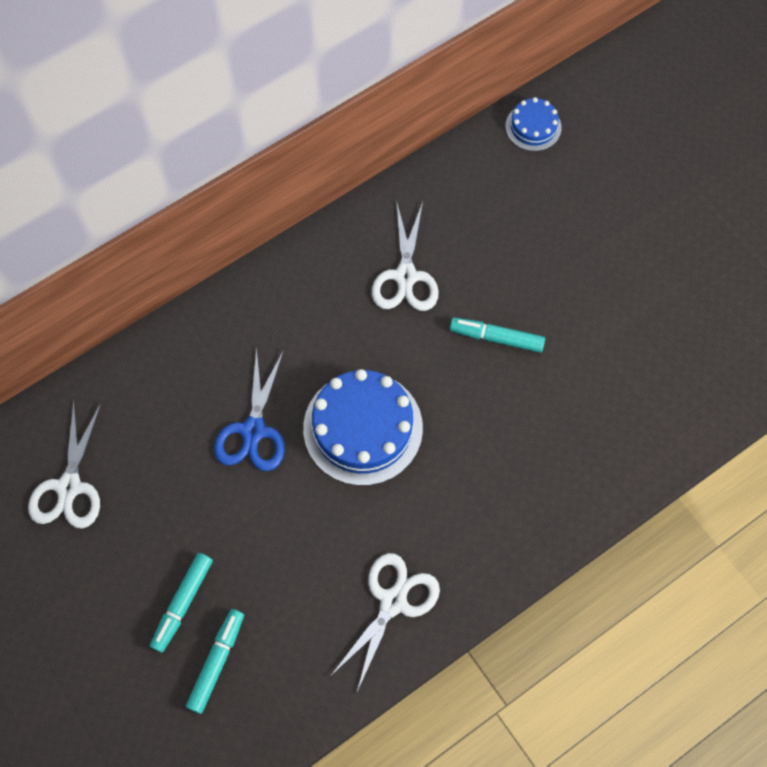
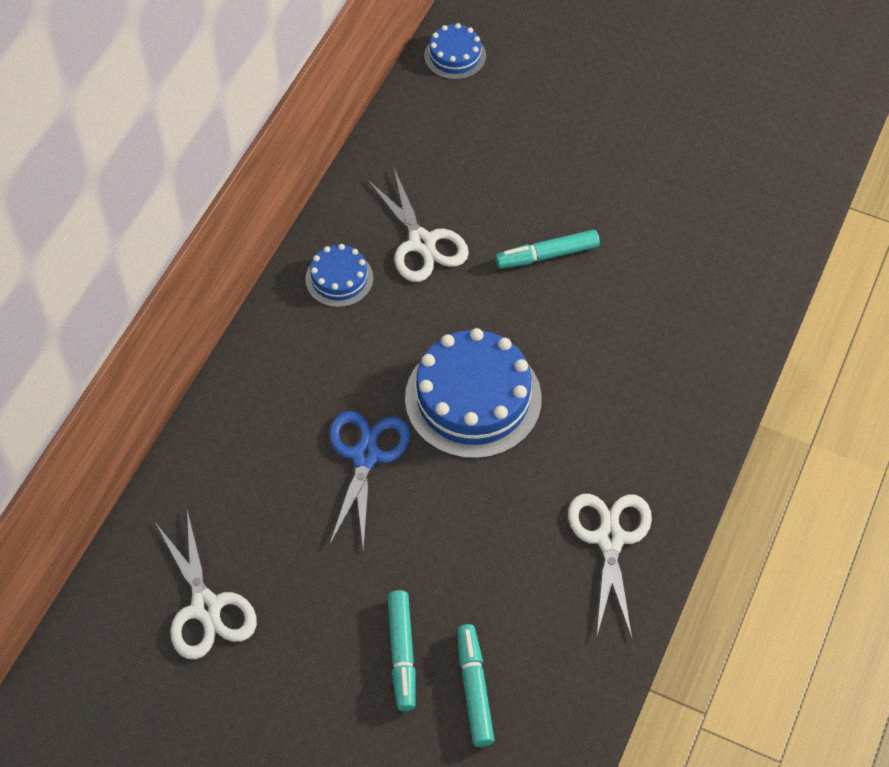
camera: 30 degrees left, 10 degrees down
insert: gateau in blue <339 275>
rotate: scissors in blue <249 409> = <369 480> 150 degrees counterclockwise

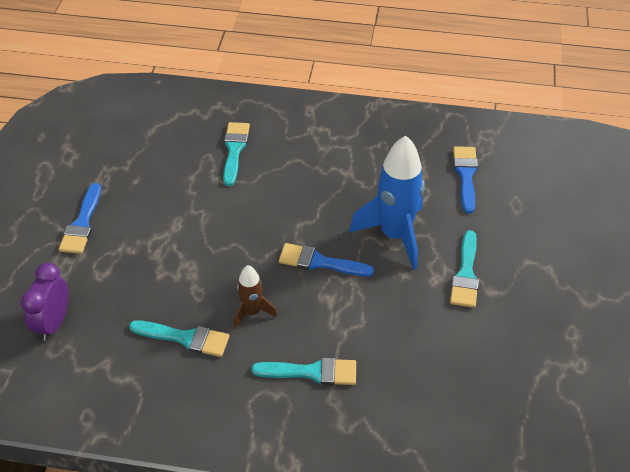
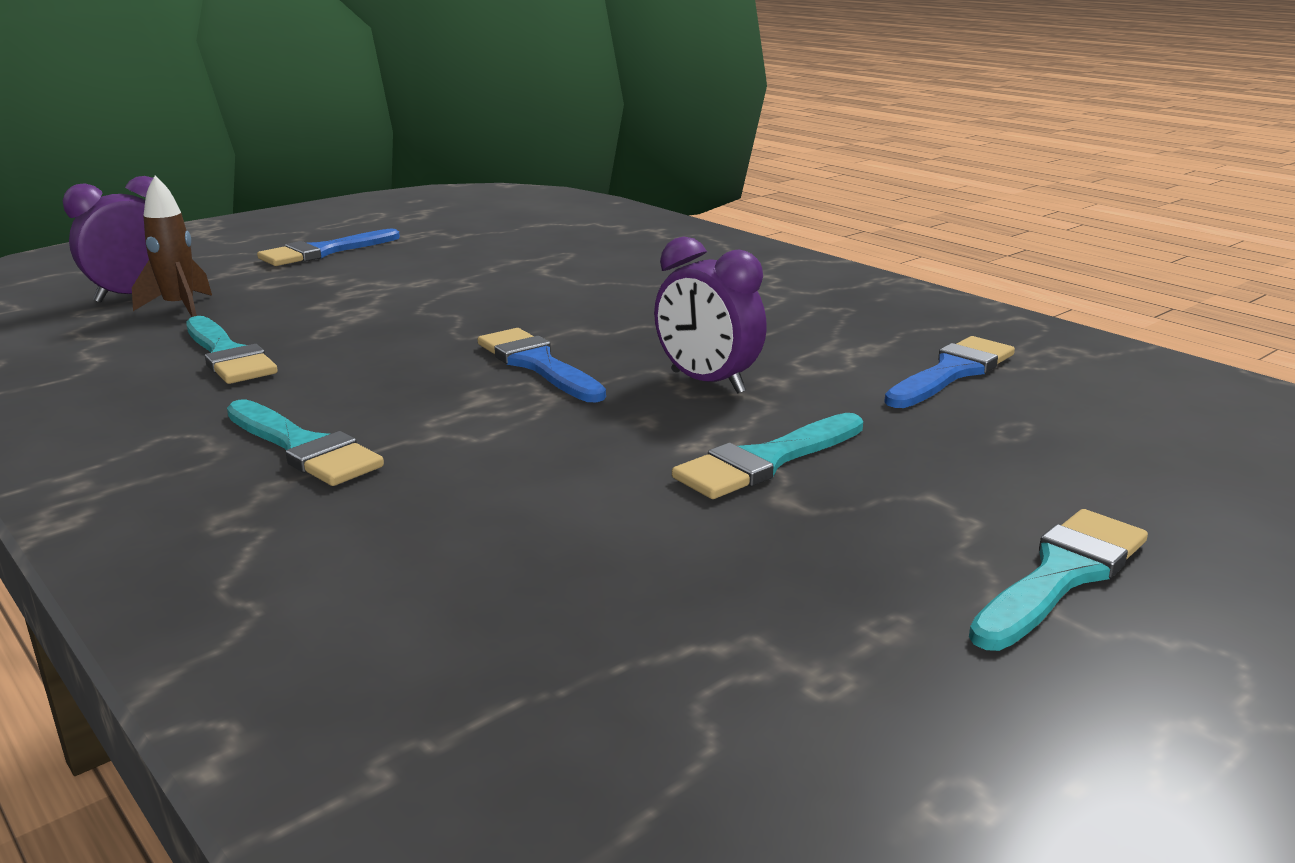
camera: 40 degrees right, 25 degrees down
move: paint brush in aqua <236 154> to <1058 580>; rocket in brown <256 297> to <172 246>
replace: rocket in blue <386 202> to alarm clock in violet <710 315>

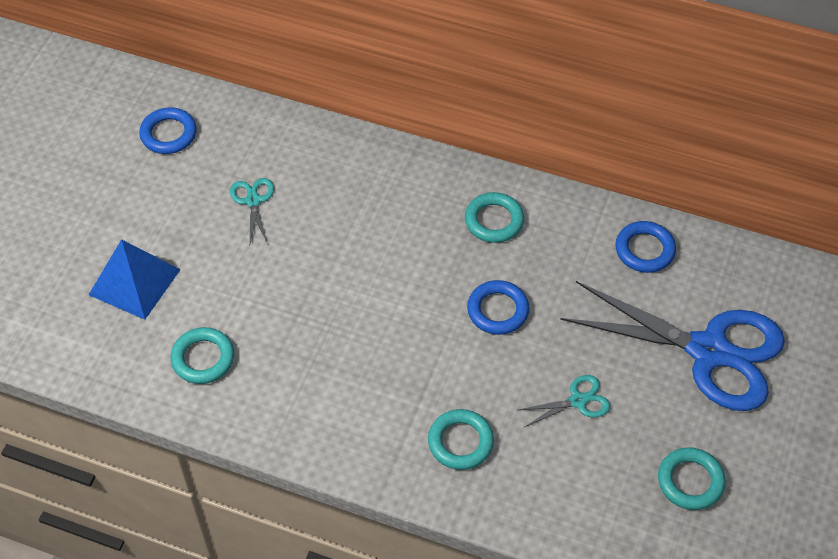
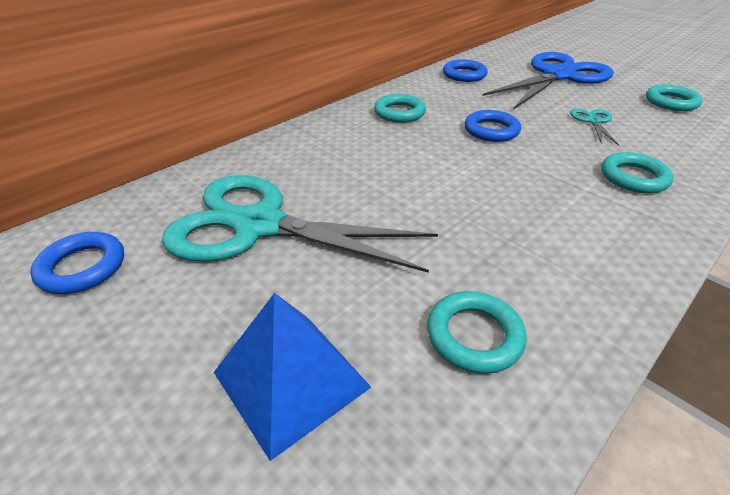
camera: 65 degrees left, 15 degrees down
resize: scissors in aqua <252 211> = <300 224> x2.45

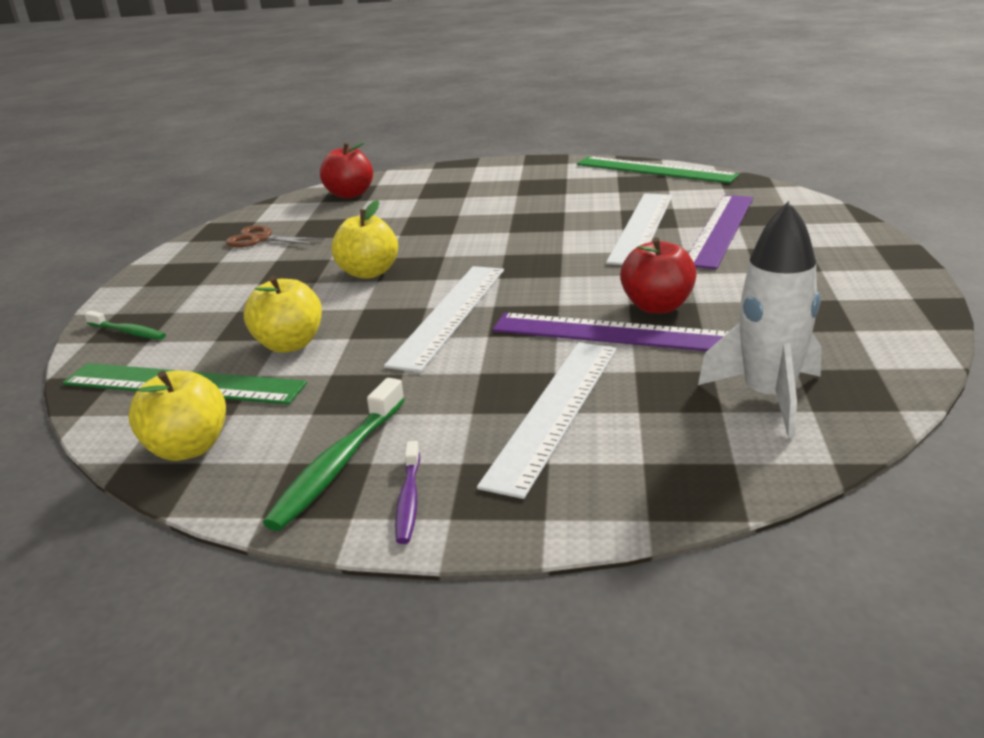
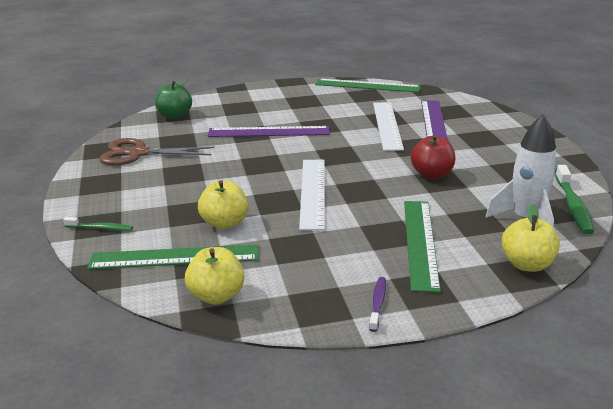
camera: 20 degrees left, 0 degrees up
move: dental brush in leaf-green <334 454> to <574 199>; toy apple in bright yellow <364 239> to <530 238>; measuring stick in violet <611 332> to <269 131>
recolor: toy apple in red <346 170> to toy apple in leaf-green <173 99>; measuring stick in snow-white <547 420> to measuring stick in leaf-green <422 246>
rotate: dental brush in violet <407 492> = <377 304> 150 degrees counterclockwise
resize: scissors in brown <275 236> = <156 151> x1.60

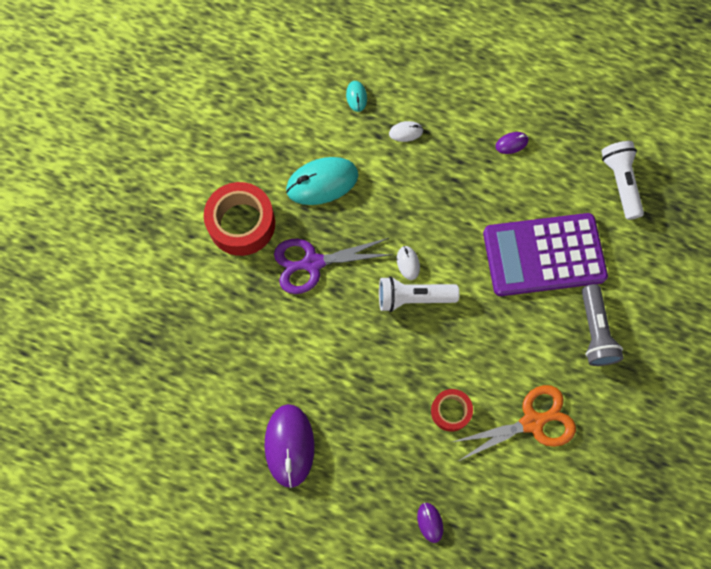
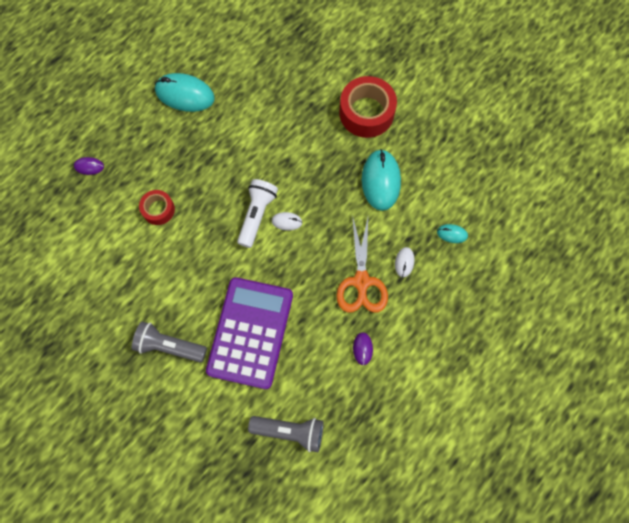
camera: 110 degrees right, 0 degrees up
delete: scissors in violet <334 266>
move: scissors in orange-coloured <514 423> to <362 264>
recolor: computer mouse in violet <289 446> to computer mouse in aqua <185 92>; torch in snow-white <622 180> to torch in gray <286 434>

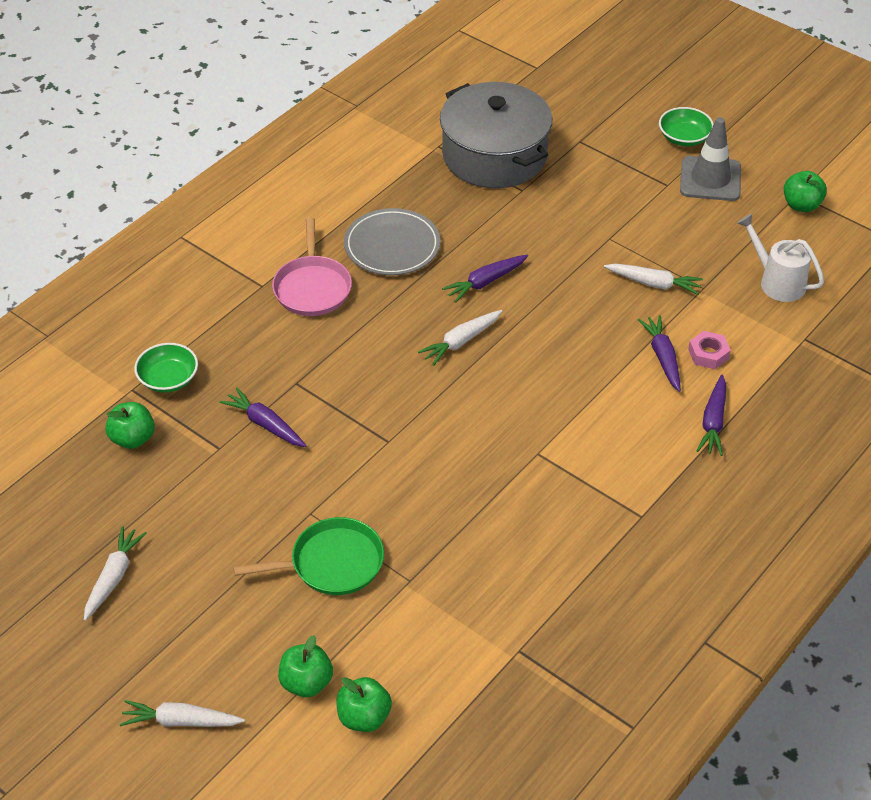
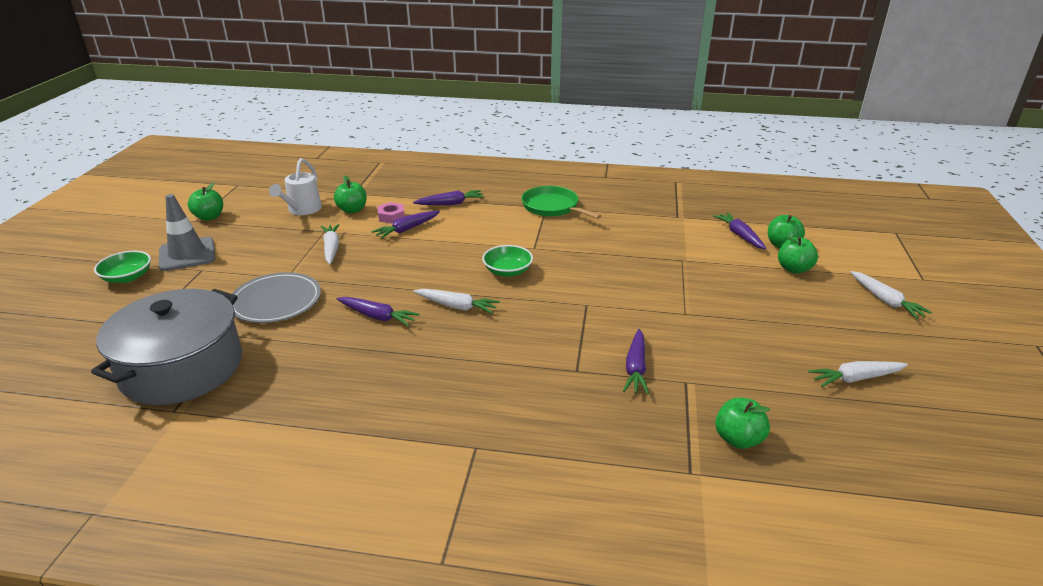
camera: 120 degrees left, 15 degrees down
delete: frying pan in rosy <312 267>
insert: toy apple in leaf-green <350 194>; root vegetable in violet <739 231>
move: serving bowl in leaf-green <166 367> to <507 261>; frying pan in leaf-green <308 556> to <561 202>; dinner plate in gray <392 241> to <276 297>

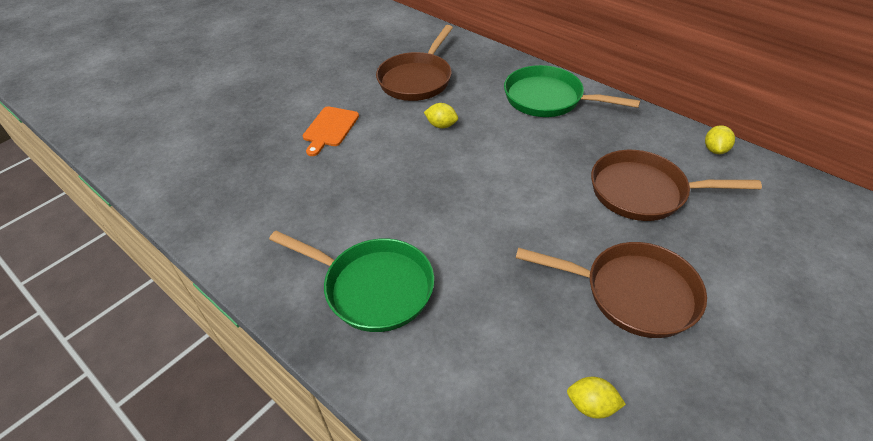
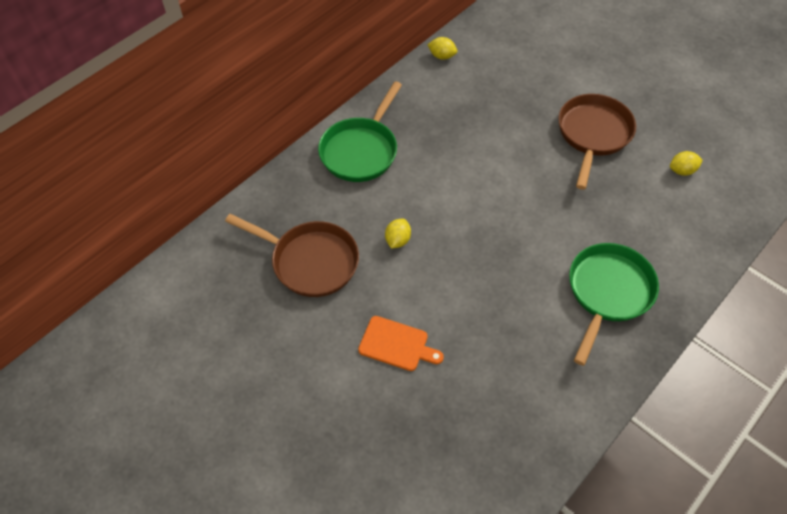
camera: 90 degrees left, 10 degrees up
delete: frying pan in brown <676 185>
rotate: lemon in bright yellow <596 398> = <686 163> 60 degrees clockwise

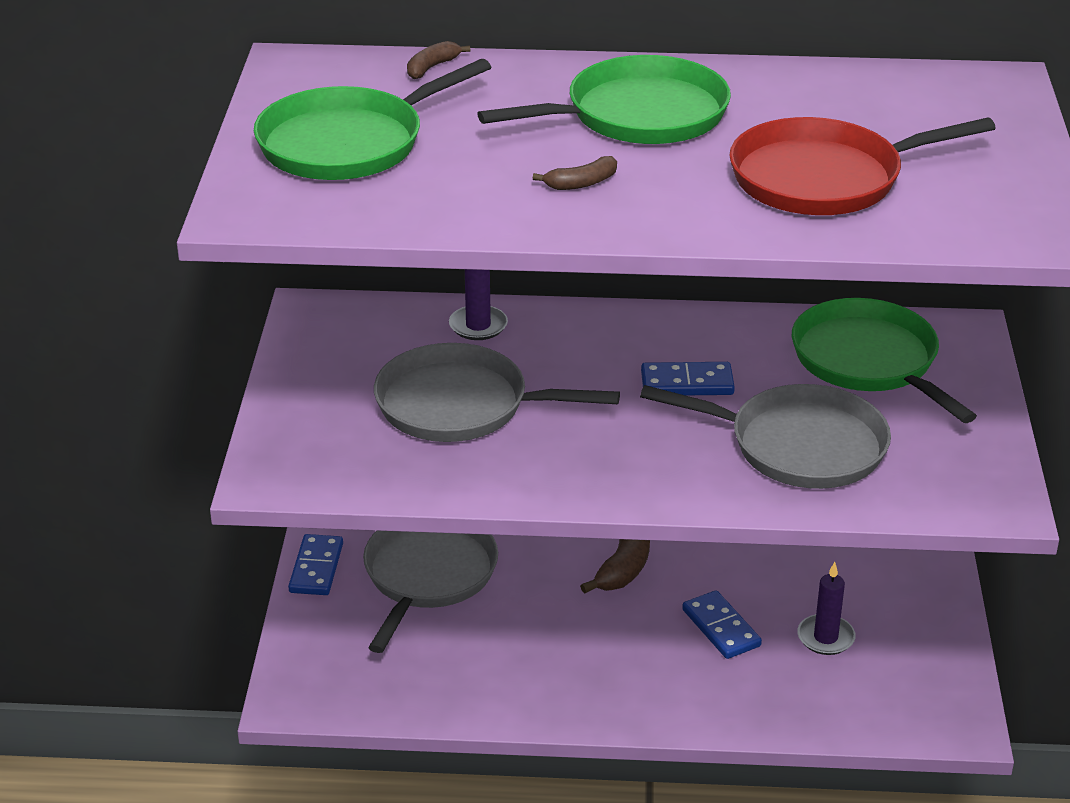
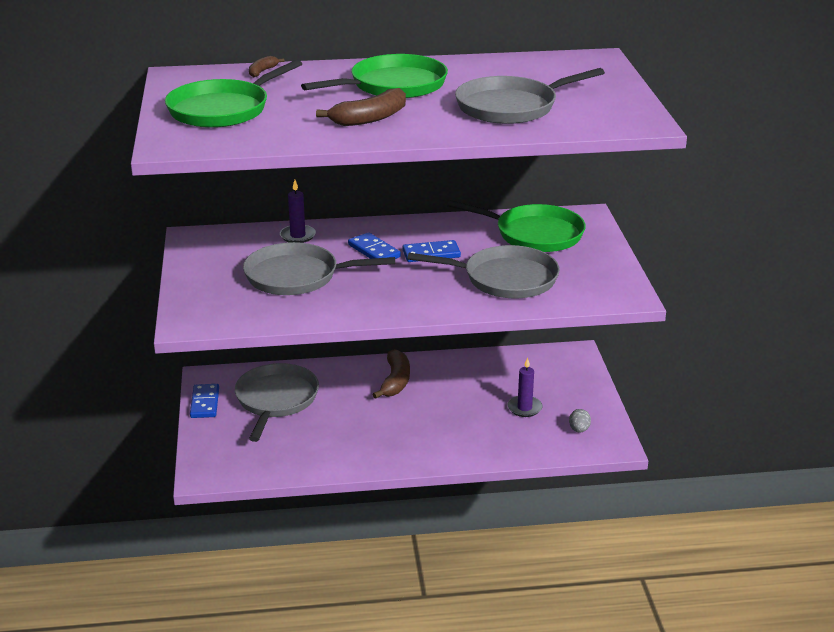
camera: 10 degrees left, 5 degrees down
insert: egg in gray <580 420>
move: domino in blue <722 624> to <374 245>
recolor: frying pan in red <862 166> to frying pan in gray <530 96>
rotate: frying pan in leaf-green <884 360> = <516 226> 150 degrees clockwise
resize: banana fruit in brown <575 173> = <361 107> x1.86

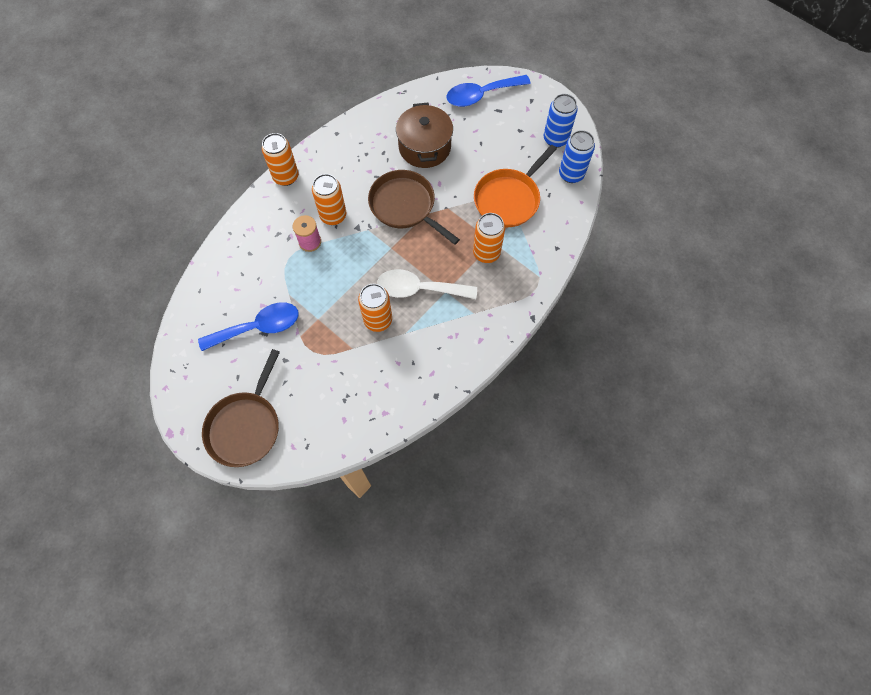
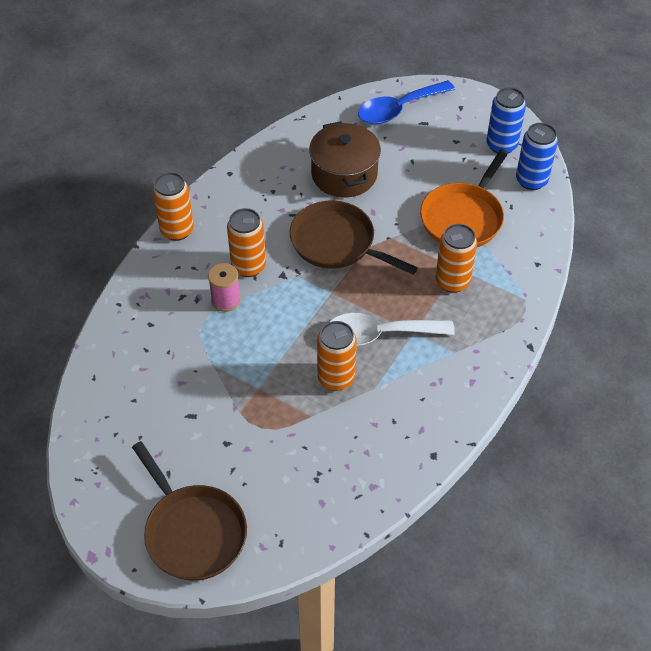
camera: 10 degrees left, 15 degrees down
delete: teaspoon in blue <248 326>
rotate: frying pan in brown <241 408> = <189 511> 45 degrees counterclockwise

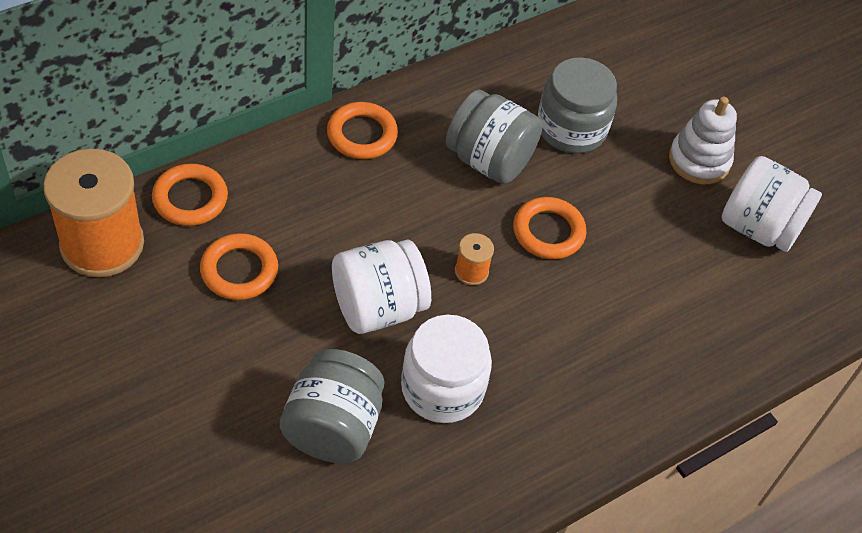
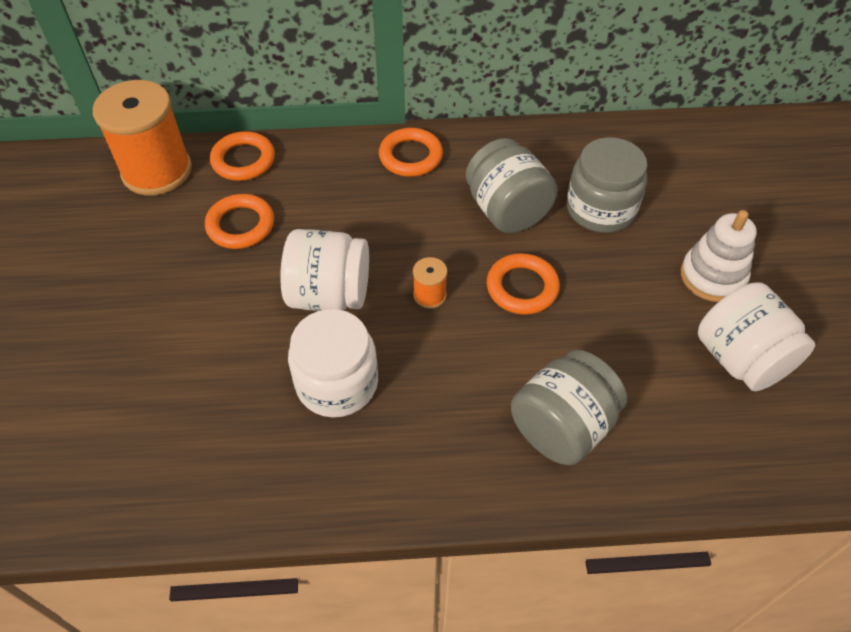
camera: 35 degrees right, 0 degrees up
move: jam jar in gray <332 406> to <569 407>

